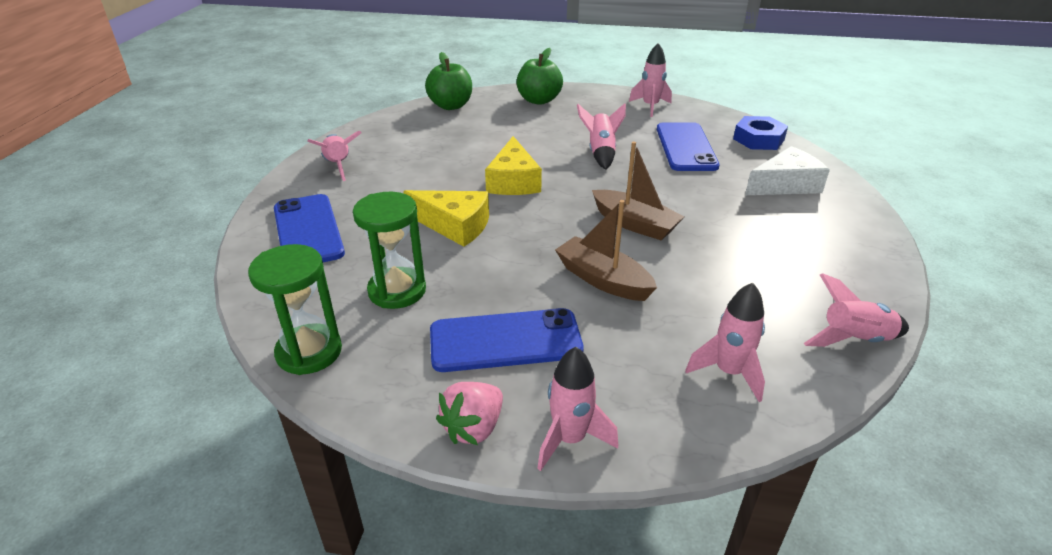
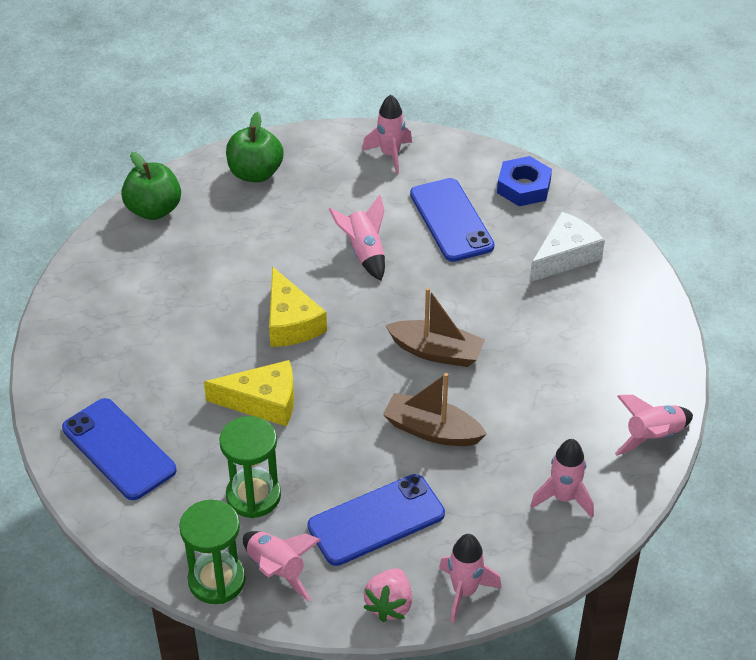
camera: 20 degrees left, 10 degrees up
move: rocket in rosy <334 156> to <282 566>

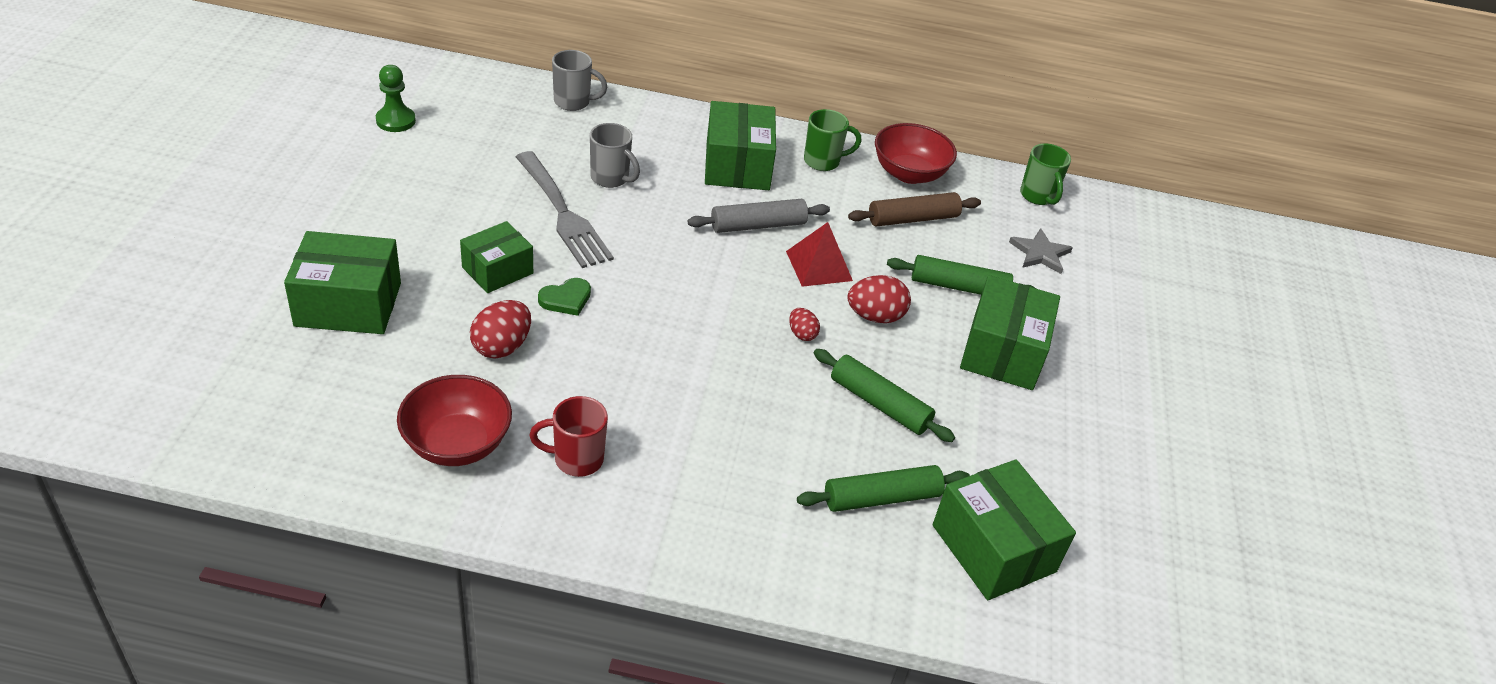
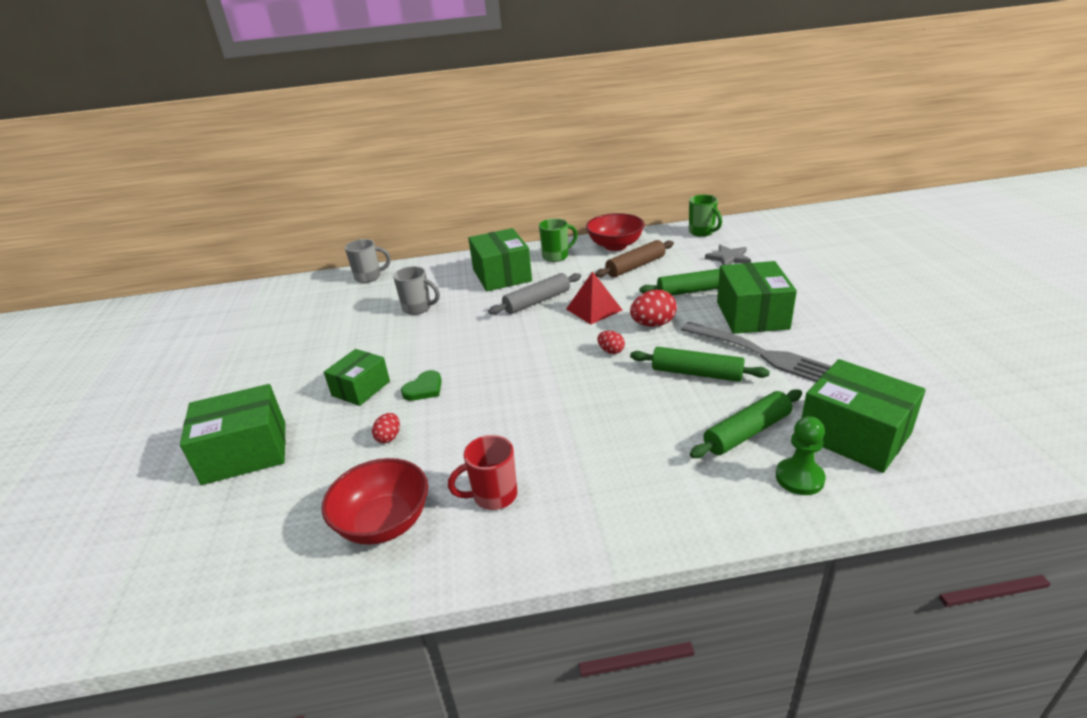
camera: 10 degrees left, 10 degrees down
move: pawn in leaf-green <396 98> to <801 455>; table fork in gray <565 209> to <756 352>
resize: egg in red <500 329> = <386 428> x0.58

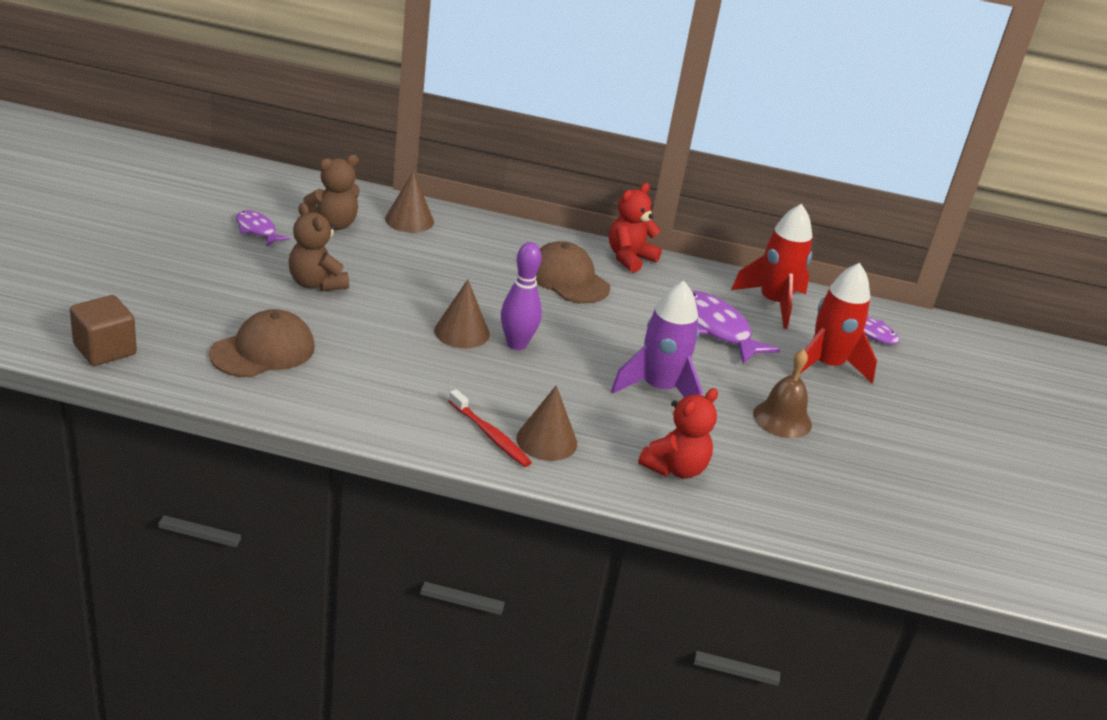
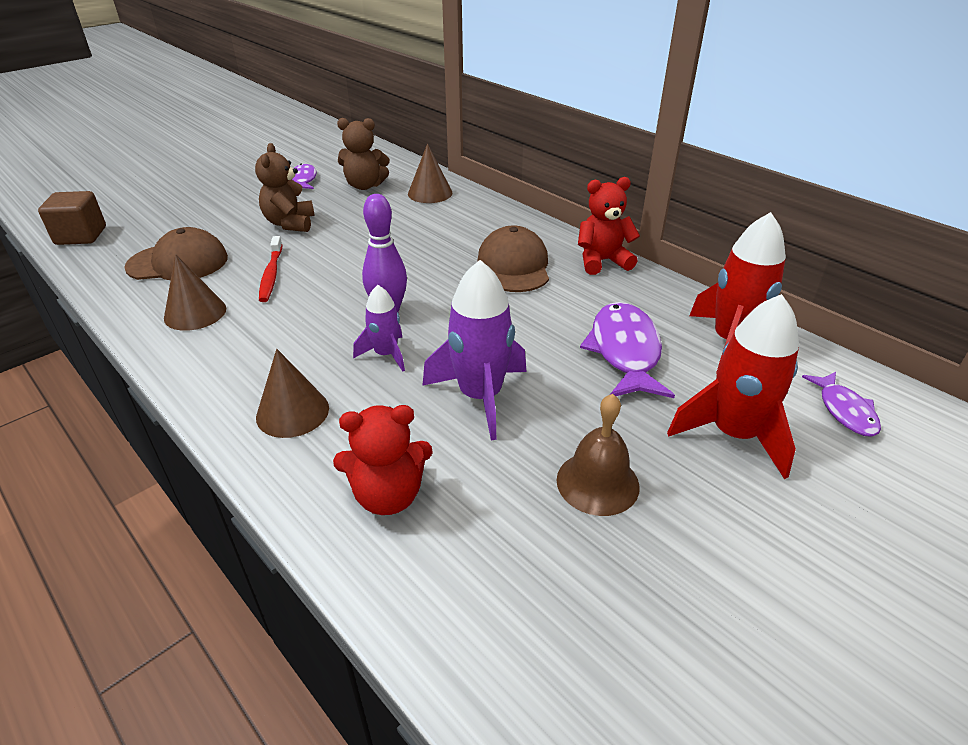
camera: 40 degrees right, 5 degrees up
insert: rocket in violet <379 328>
move: cone in brown <462 314> to <195 292>; dental brush in red <490 428> to <270 269>

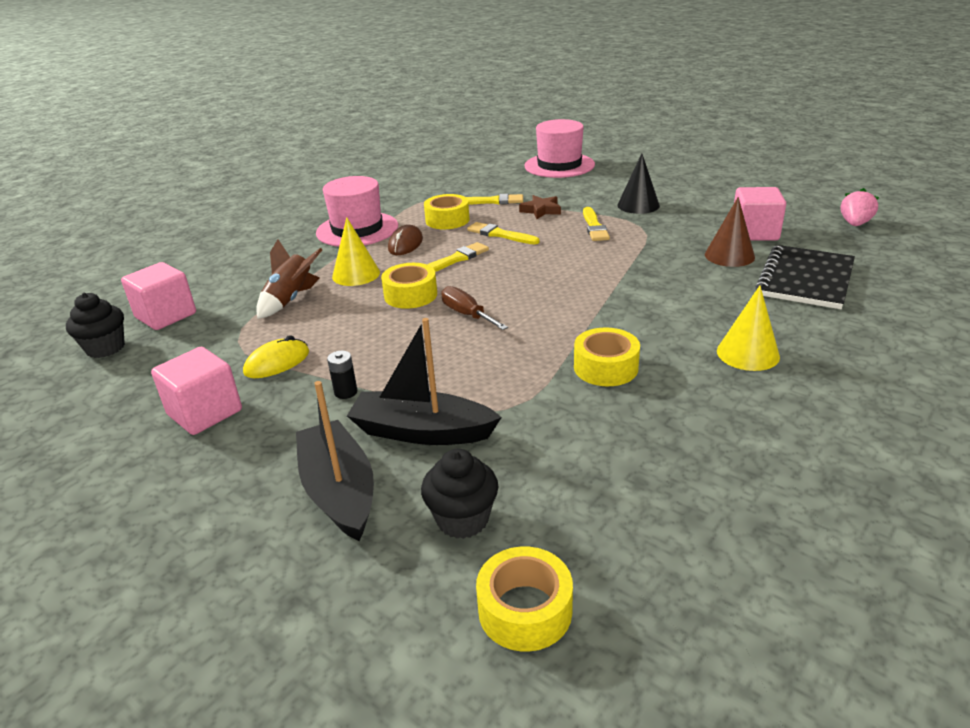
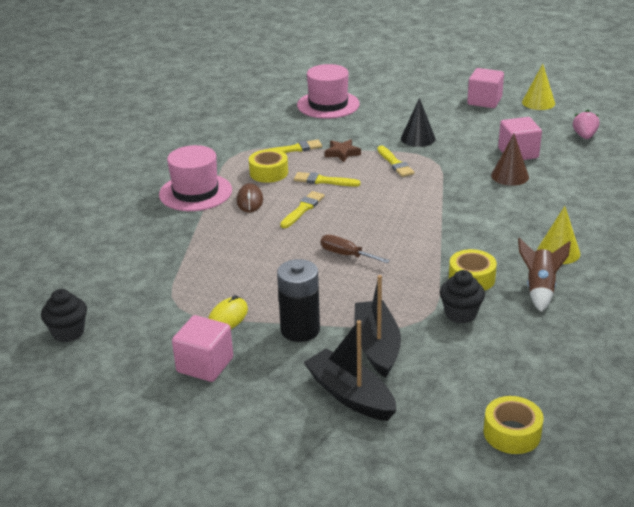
camera: 20 degrees left, 0 degrees up
delete: roll of tape in bright yellow <409 286>; notebook in jet-black <805 277>
move: block in rosy <158 296> to <485 88>; rocket in brown <289 279> to <544 274>; cone in bright yellow <356 251> to <538 87>; cupcake in jet-black <459 494> to <462 297>
rotate: toy boat in jet-black <424 381> = <377 326> 90 degrees clockwise
resize: battery in jet-black <342 375> = <298 300> x2.25

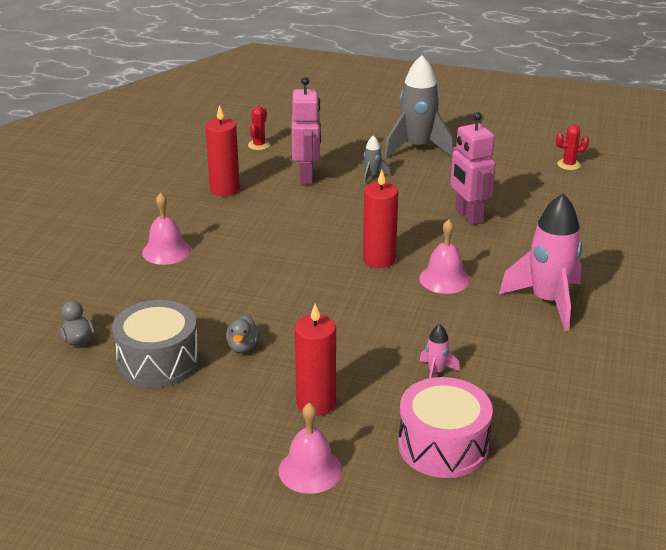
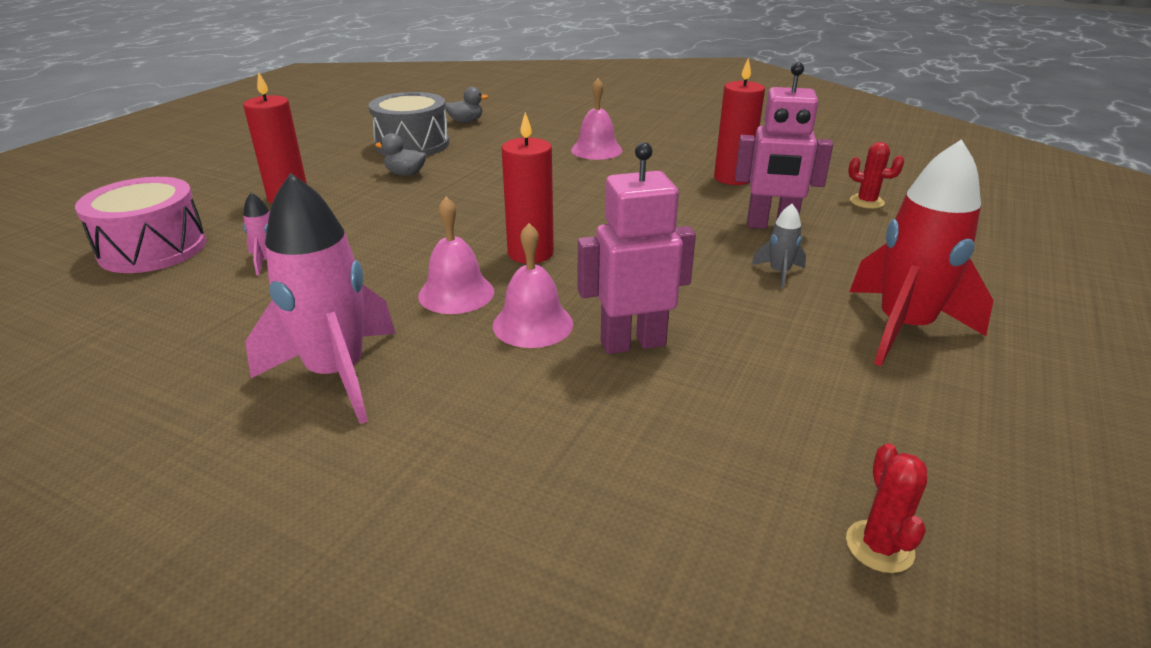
camera: 100 degrees right, 0 degrees up
move: school bell in rosy <310 448> to <533 285>
recolor: rocket in gray <419 106> to rocket in red <921 252>

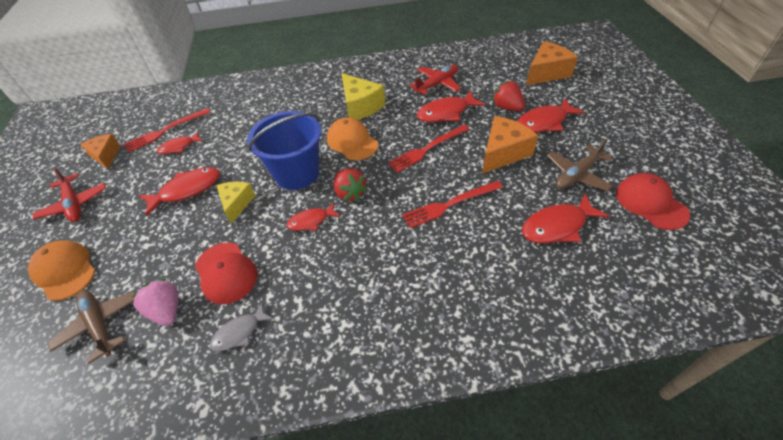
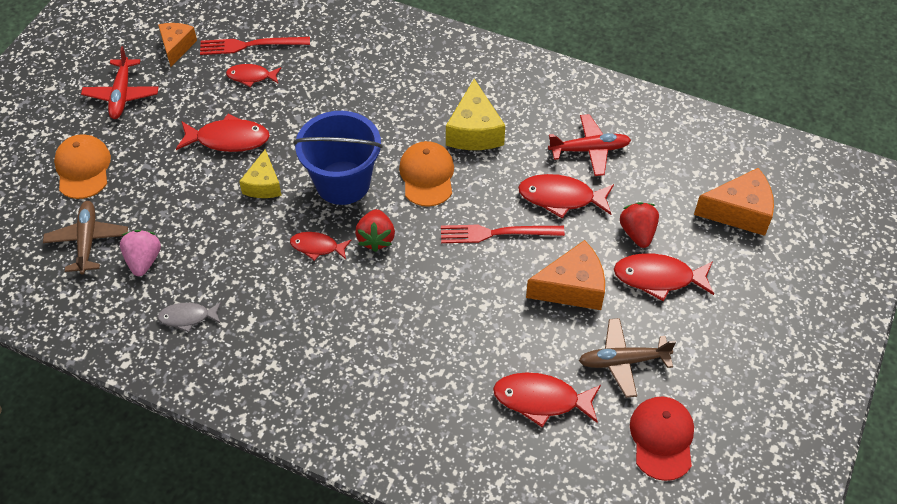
camera: 30 degrees right, 5 degrees up
delete: cap in red <226 273>; table fork in red <452 204>
rotate: cheese in bright yellow <236 203> = <260 173> 150 degrees clockwise

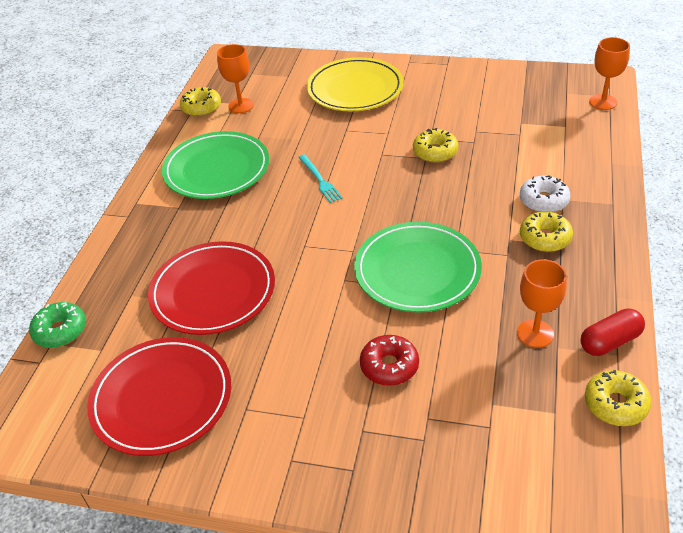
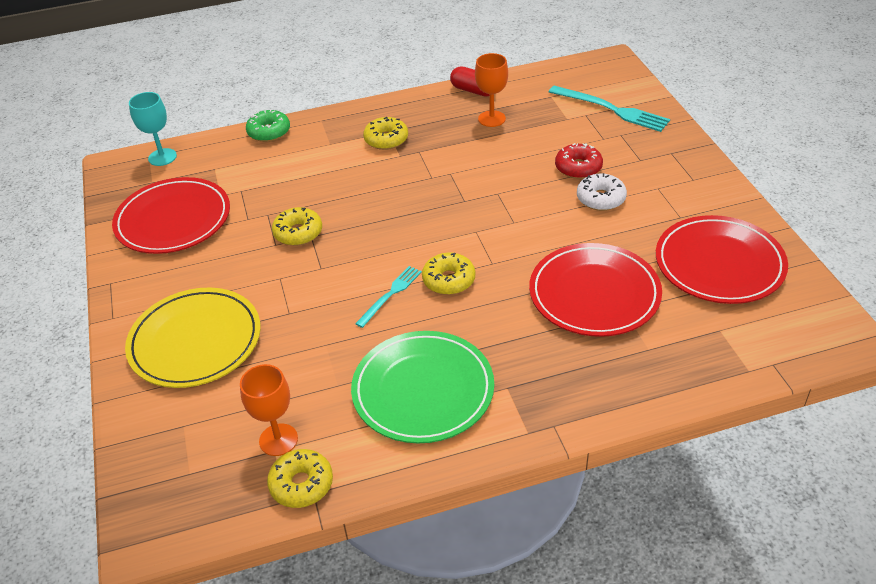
camera: 120 degrees left, 0 degrees up
delete: dinner plate in leaf-green <418 267>
insert: dinner plate in red <171 215>; table fork in aqua <609 109>
move: glazed donut in leaf-green <57 325> to <268 125>; glazed donut in snow-white <545 193> to <602 192>; glazed donut in bright yellow <618 398> to <448 274>
recolor: chalice in orange-coloured <609 73> to chalice in aqua <153 129>

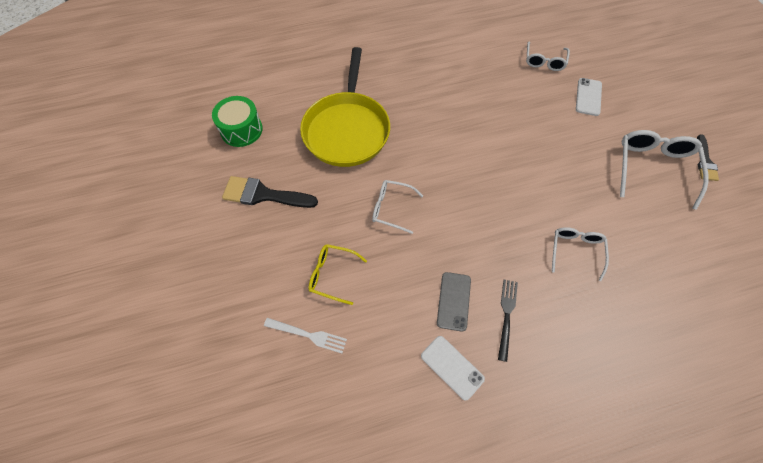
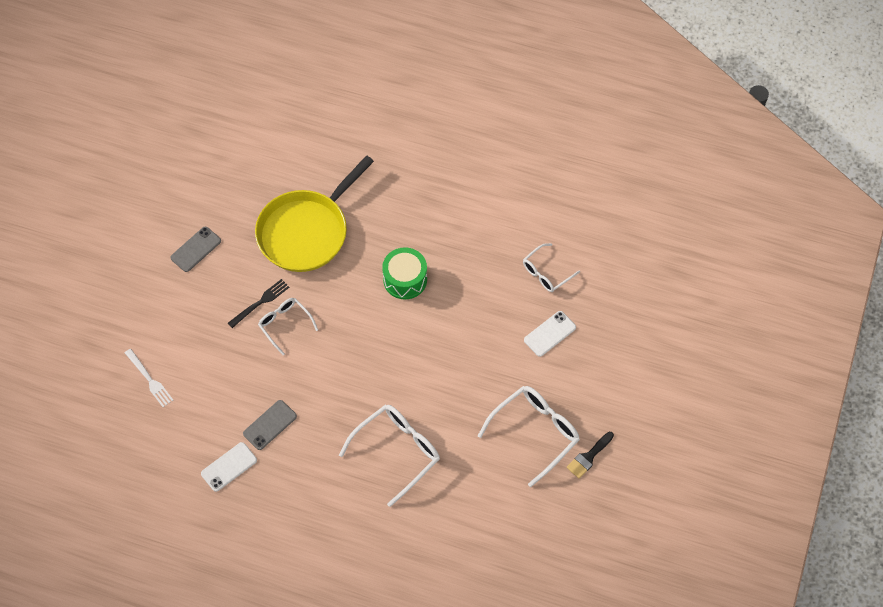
camera: 35 degrees right, 0 degrees up
delete: glasses in bright yellow <337 274>
move: drum in leaf-green <237 121> to <404 273>; table fork in jet-black <508 321> to <259 303>
replace: paint brush in jet-black <270 192> to mobile phone in gray <195 249>
rotate: mobile phone in snow-white <453 368> = <229 467> 60 degrees clockwise
resize: glasses in snow-white <580 254> = <389 456> x1.65

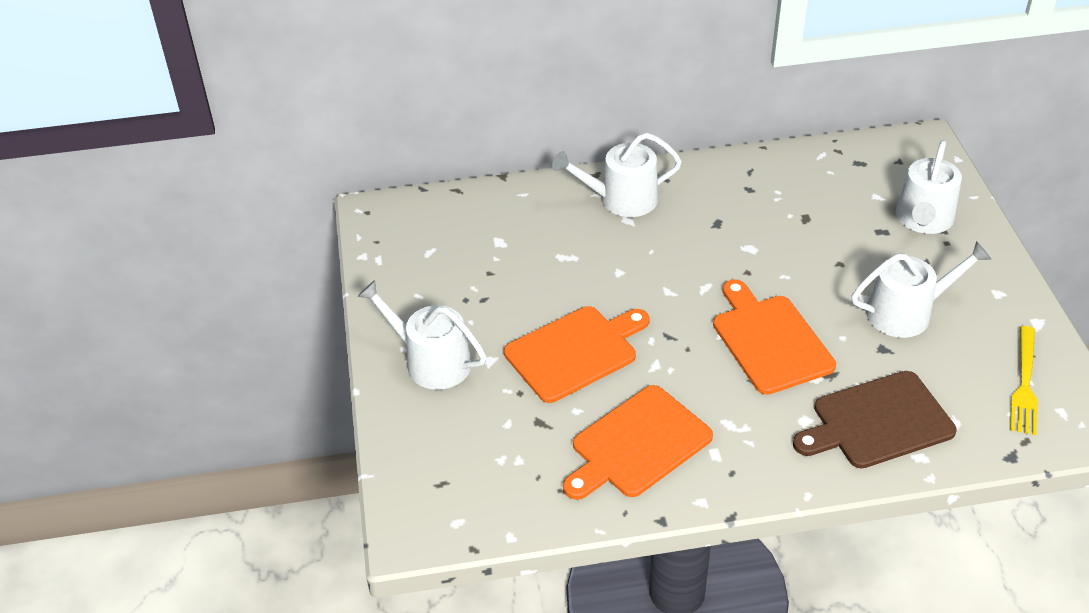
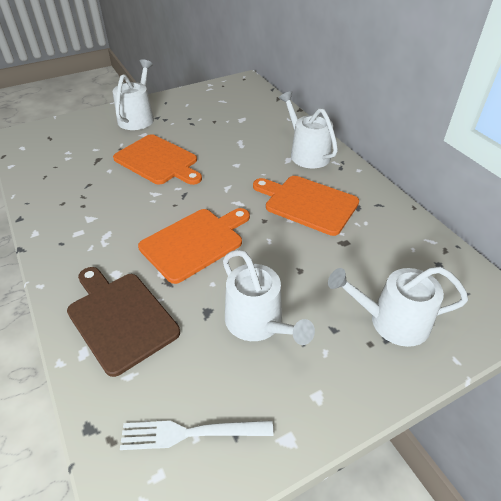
camera: 70 degrees right, 0 degrees up
move: bread board in orange-coloured <638 442> to <306 206>
recolor: table fork in bright yellow <1024 380> to table fork in snow-white <197 435>

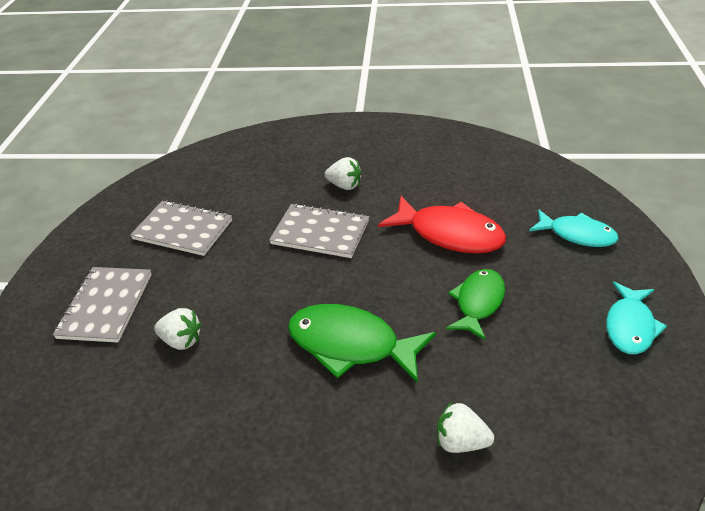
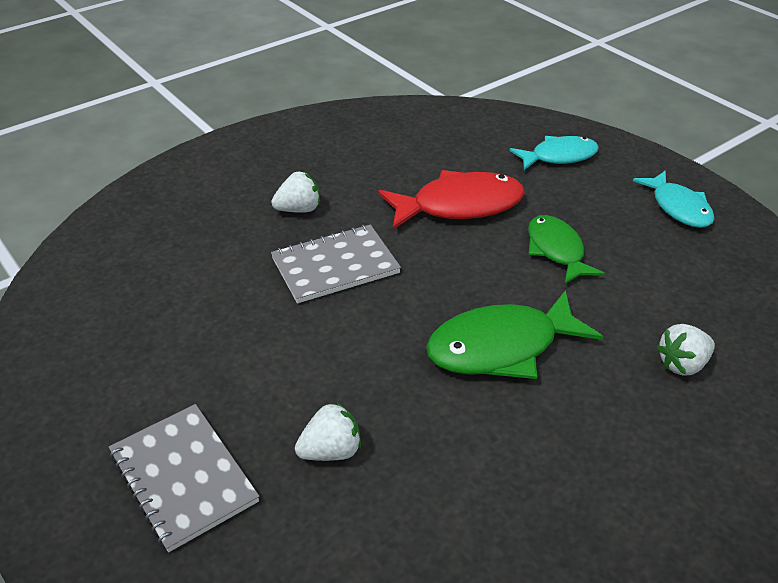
camera: 45 degrees left, 0 degrees up
delete: notebook in gray <181 228>

